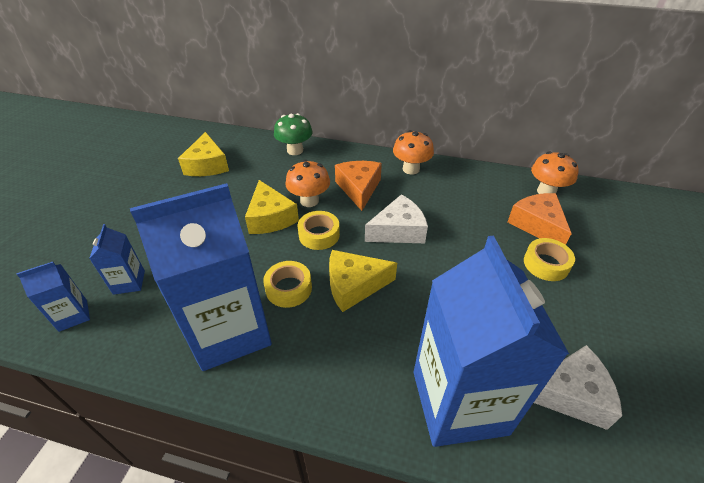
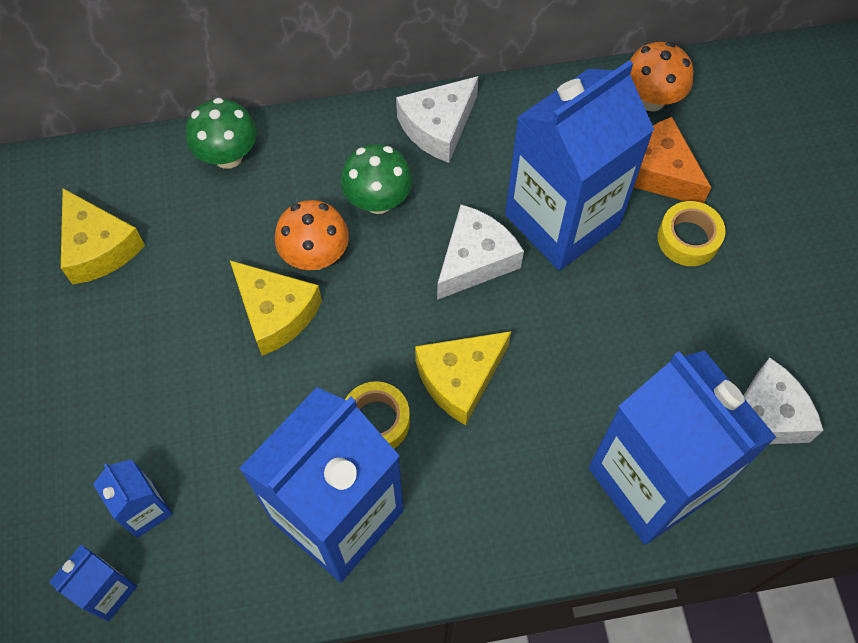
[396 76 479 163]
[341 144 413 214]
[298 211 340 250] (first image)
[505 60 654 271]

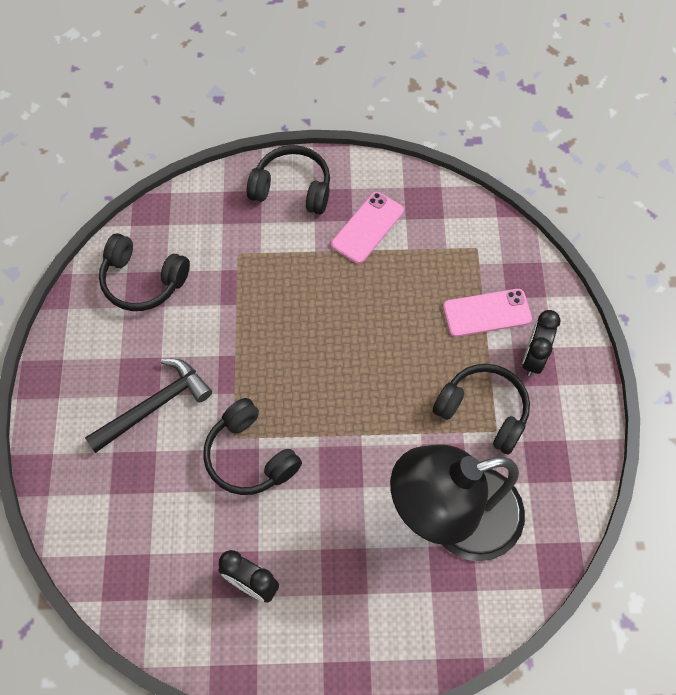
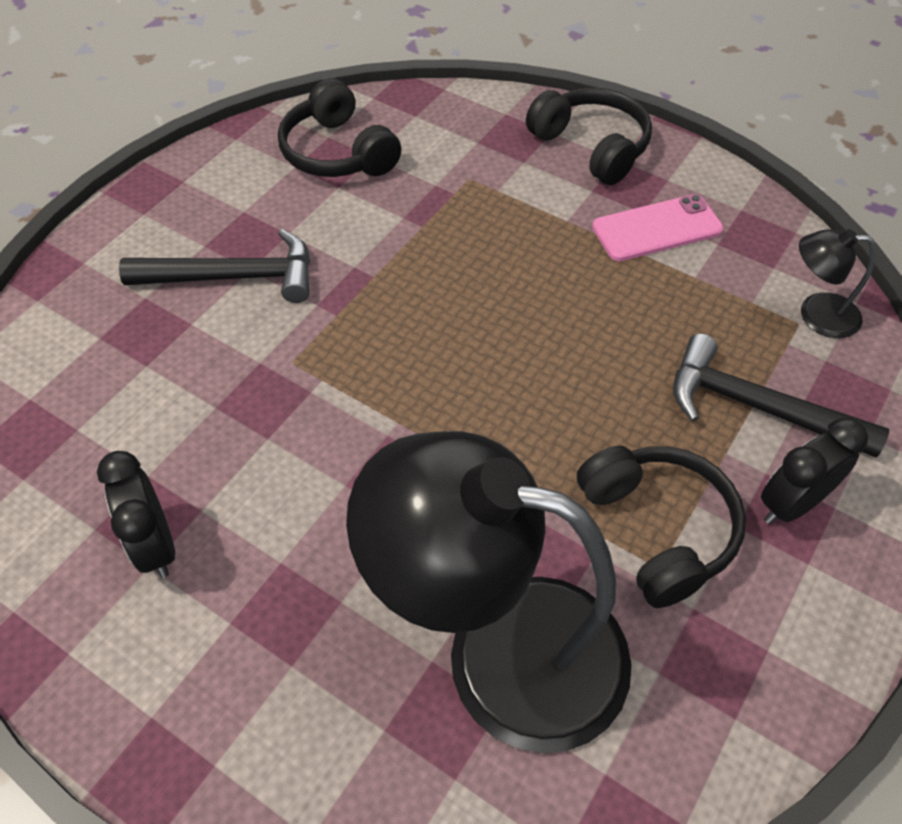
[673 334 890 458]
[203 398 302 495] (first image)
[799 229 876 338]

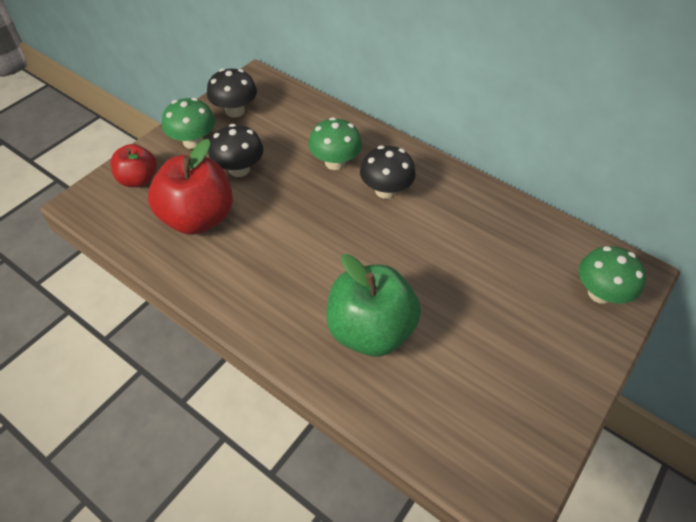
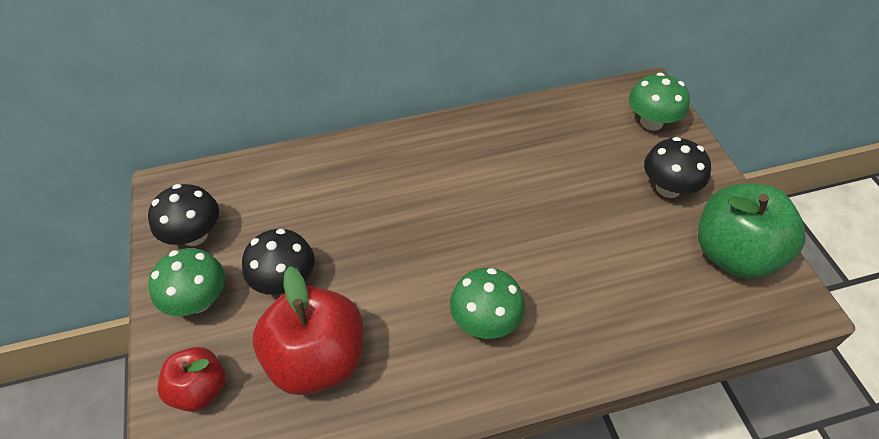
[450 268 525 339]
[644 137 711 198]
[698 183 806 279]

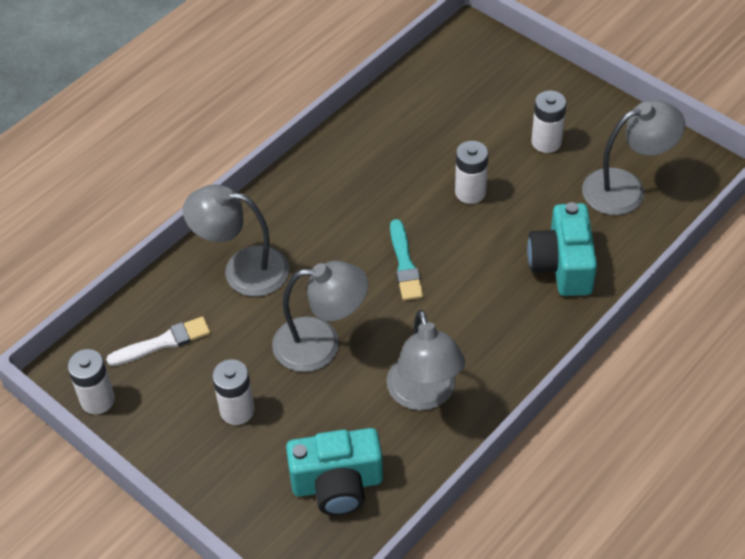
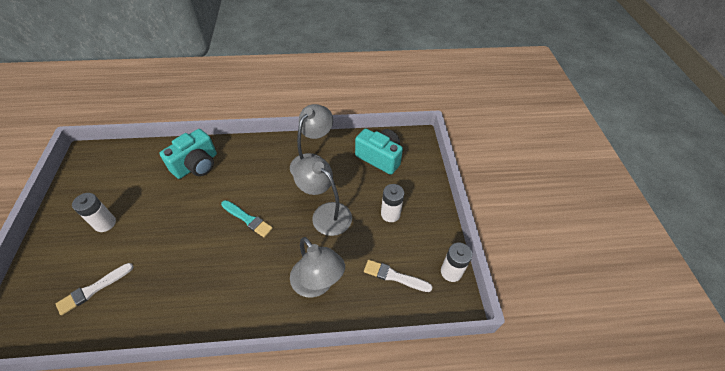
[582 99 685 215] (first image)
[455 141 488 204] (first image)
[221 200 273 237]
[56 263 134 315]

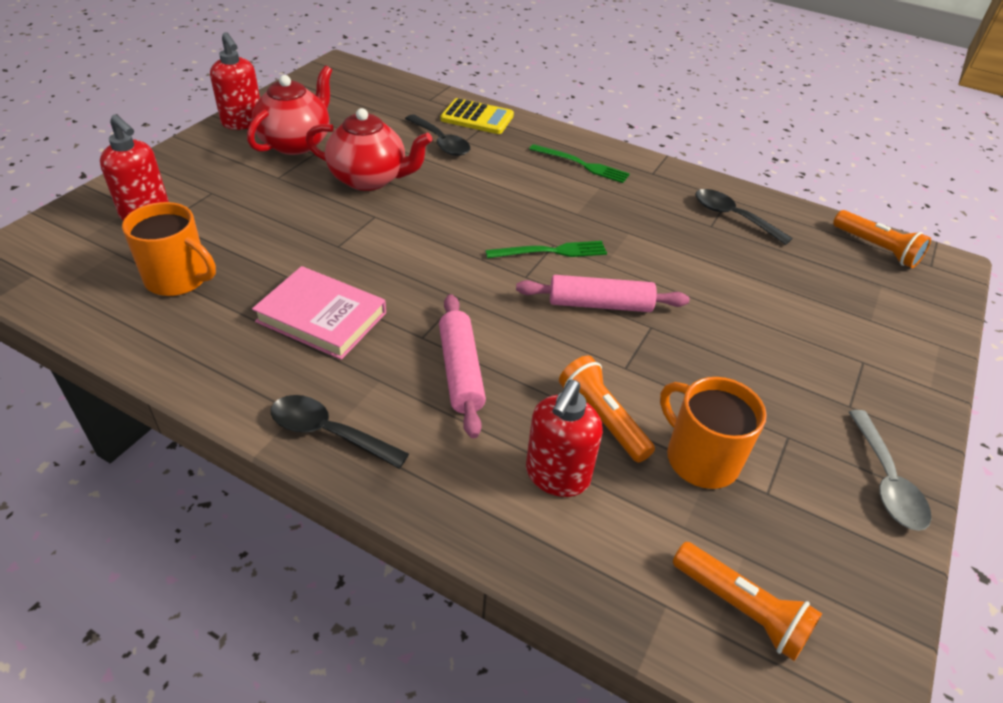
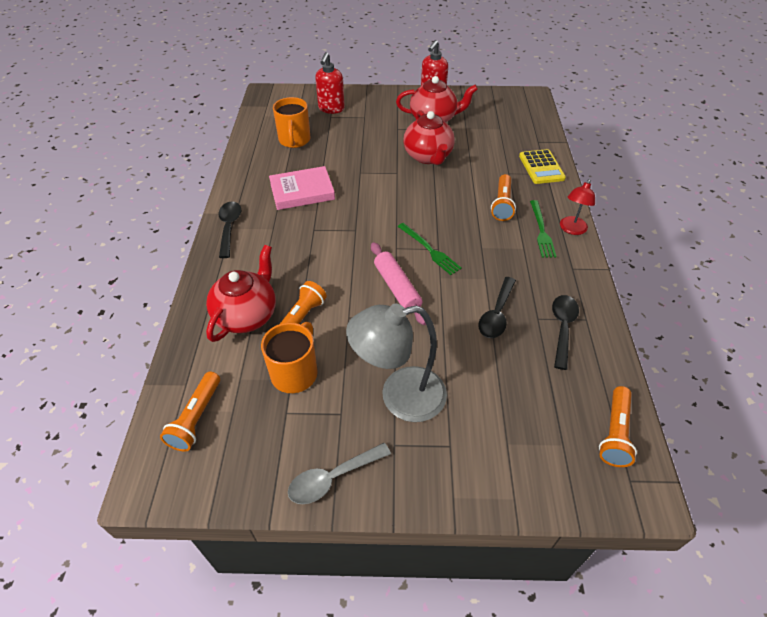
[478 277 516 338]
[269 166 335 210]
[439 294 486 438] (first image)
[206 245 276 342]
[491 174 516 221]
[560 179 595 235]
[346 304 447 422]

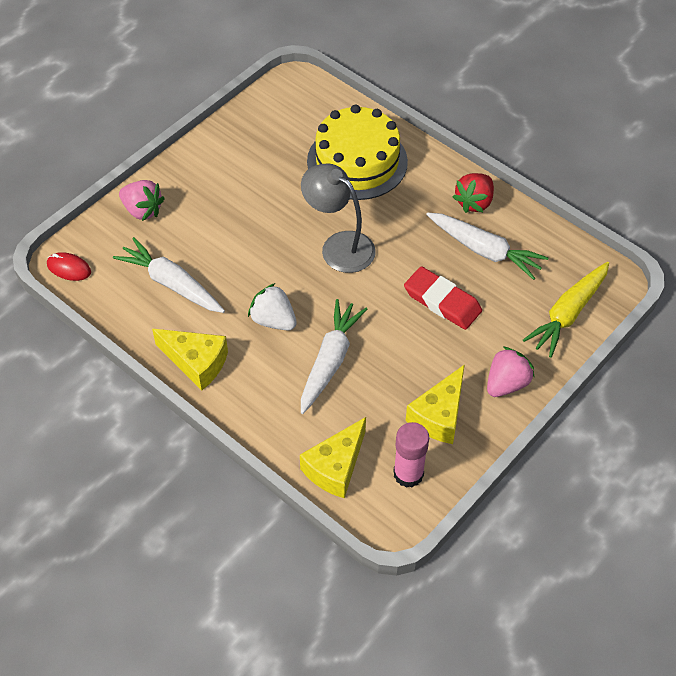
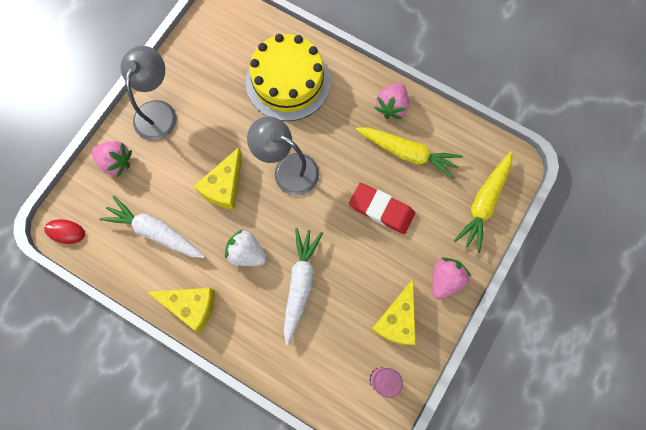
[375 83 409 119]
[356 127 463 180]
[194 147 242 210]
[121 46 177 141]

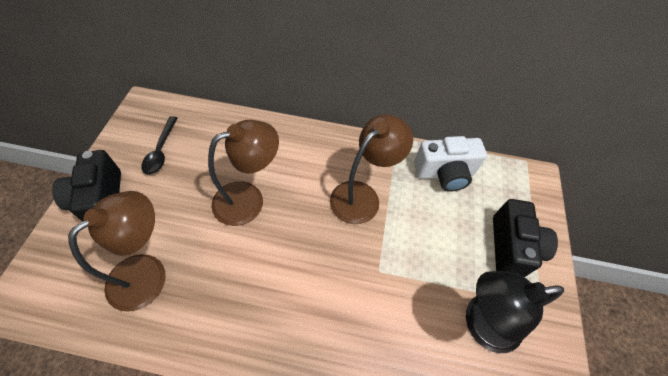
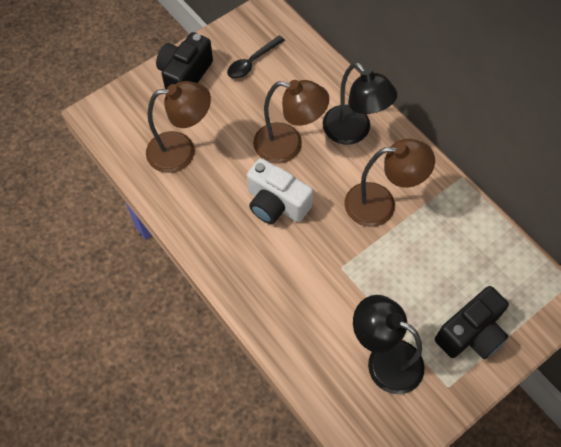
[247 158 313 224]
[322 62 397 145]

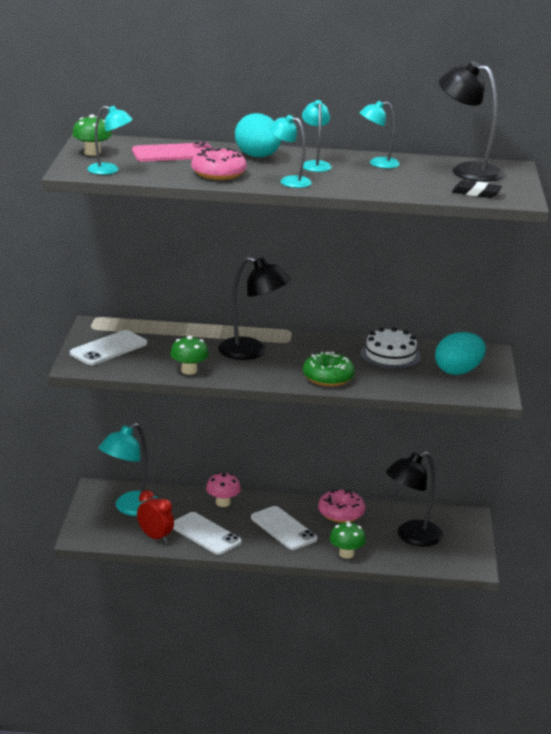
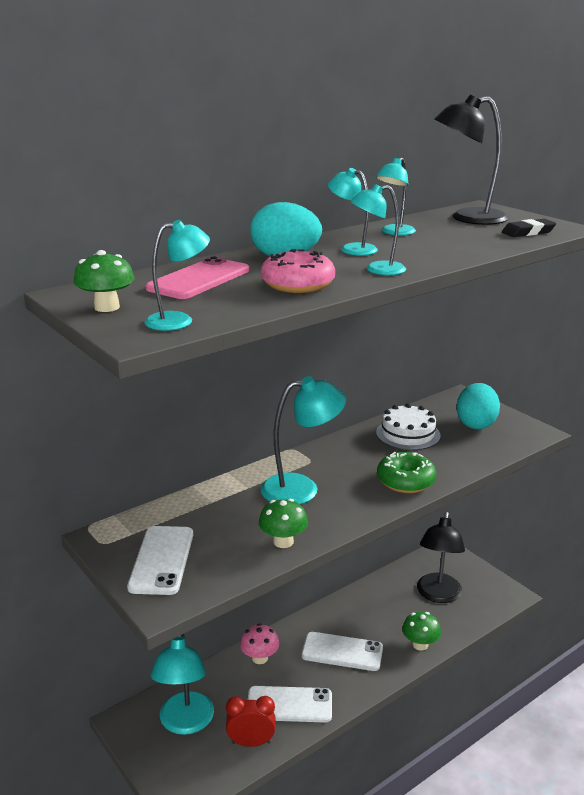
[260 376 346 504]
[318 489 365 523] (first image)

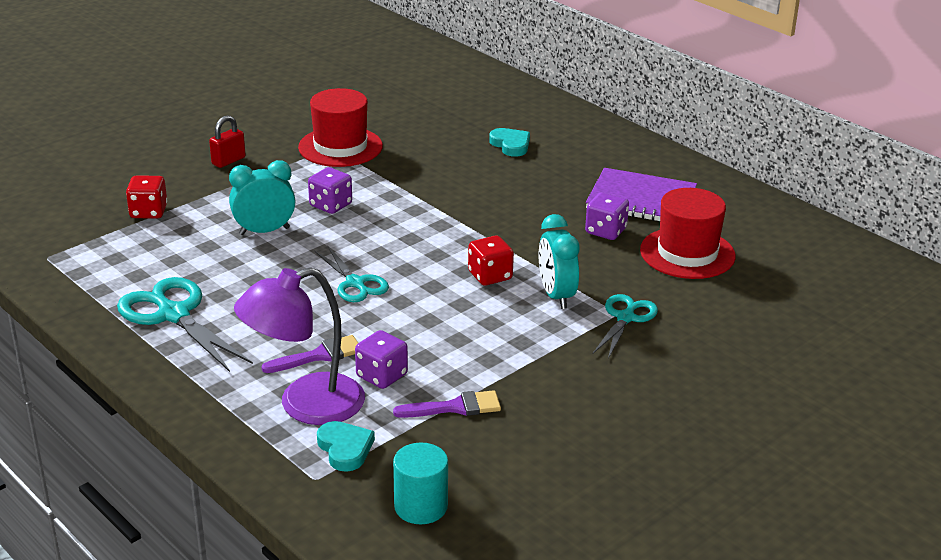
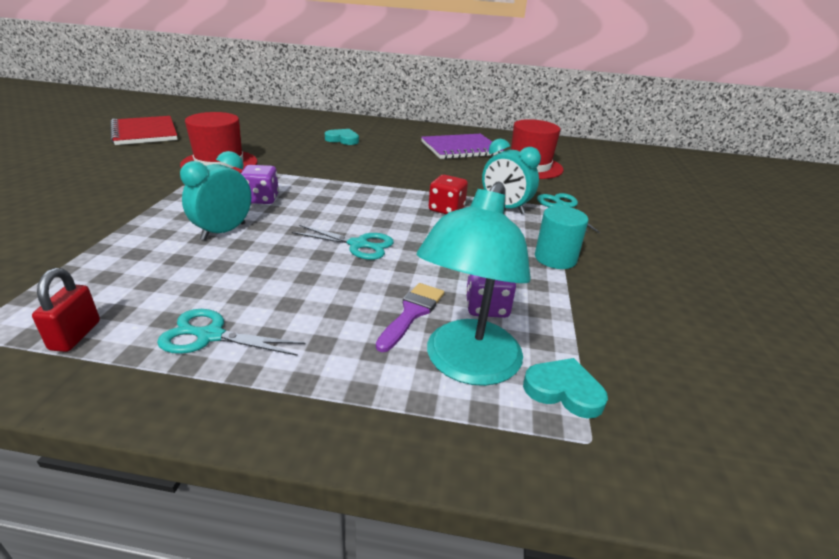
[32 268 100 352]
[126 175 167 219] (first image)
[585 192 629 240] (first image)
[417 181 531 386]
[157 309 306 356]
[393 390 501 418] (first image)
[535 206 588 269]
[110 116 178 145]

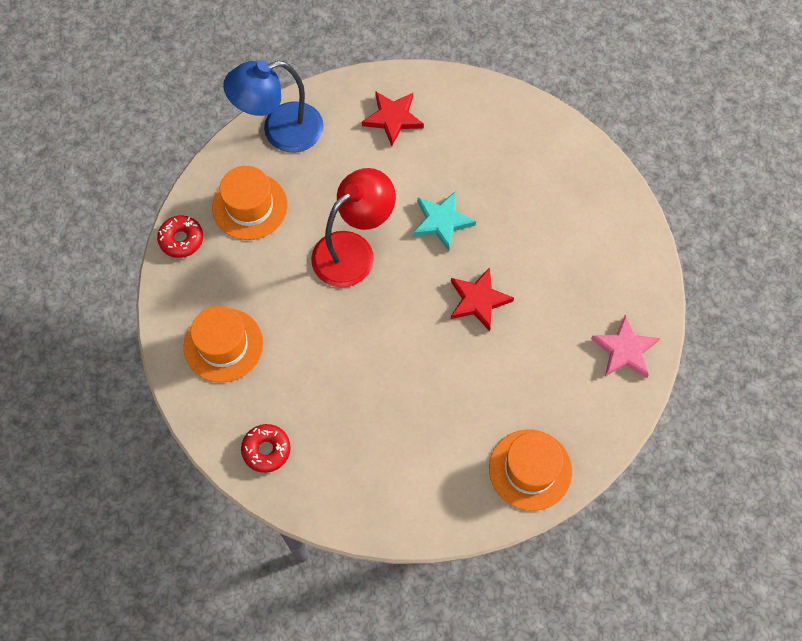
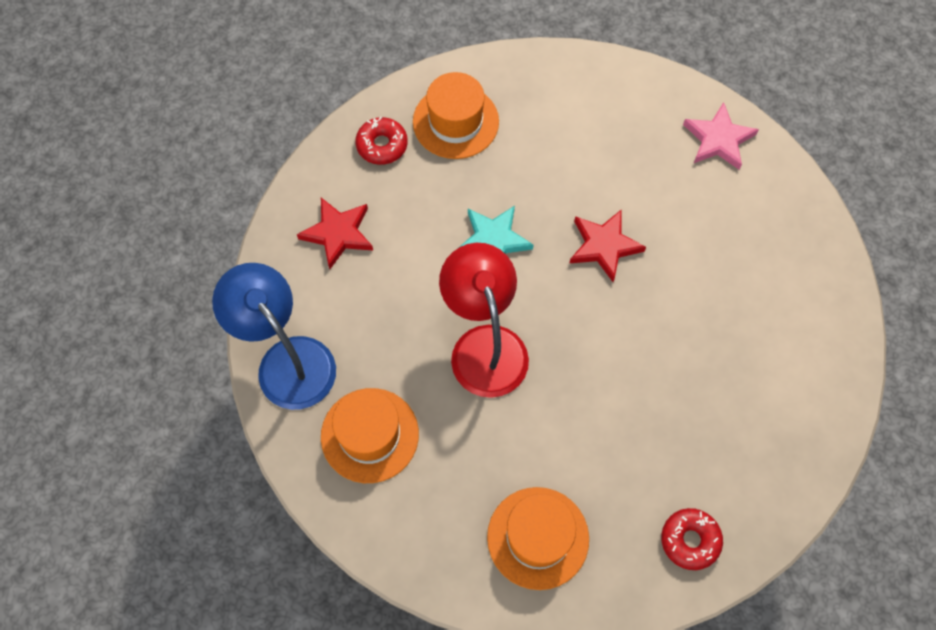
[212 263 336 410]
[355 117 408 165]
[413 72 499 159]

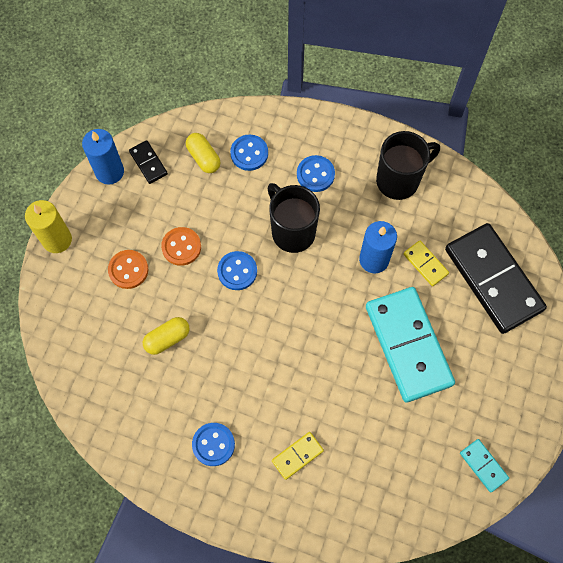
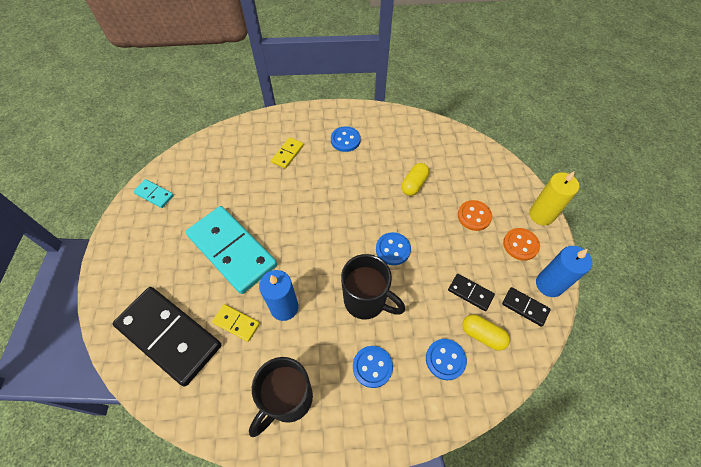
[503 228 540 261]
[448 274 495 311]

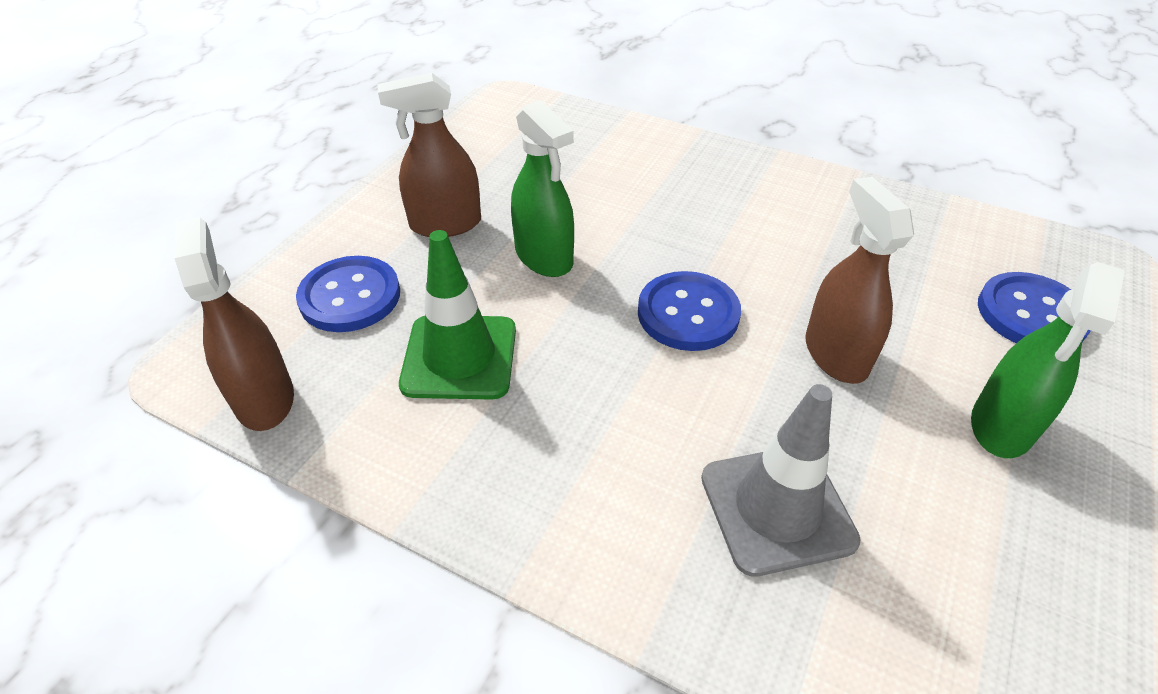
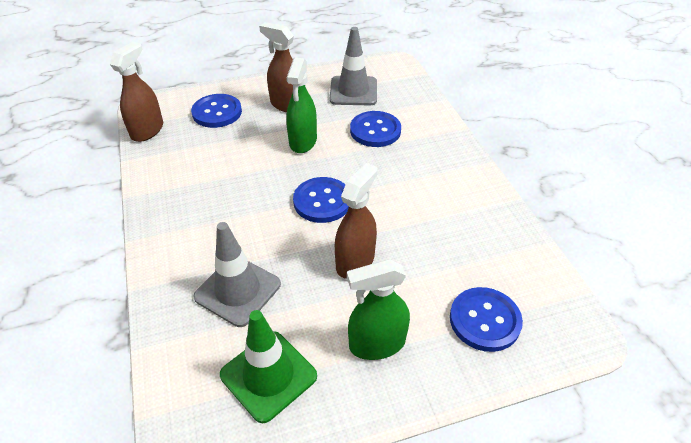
[220 310 317 423]
[330 27 377 105]
[350 111 401 147]

